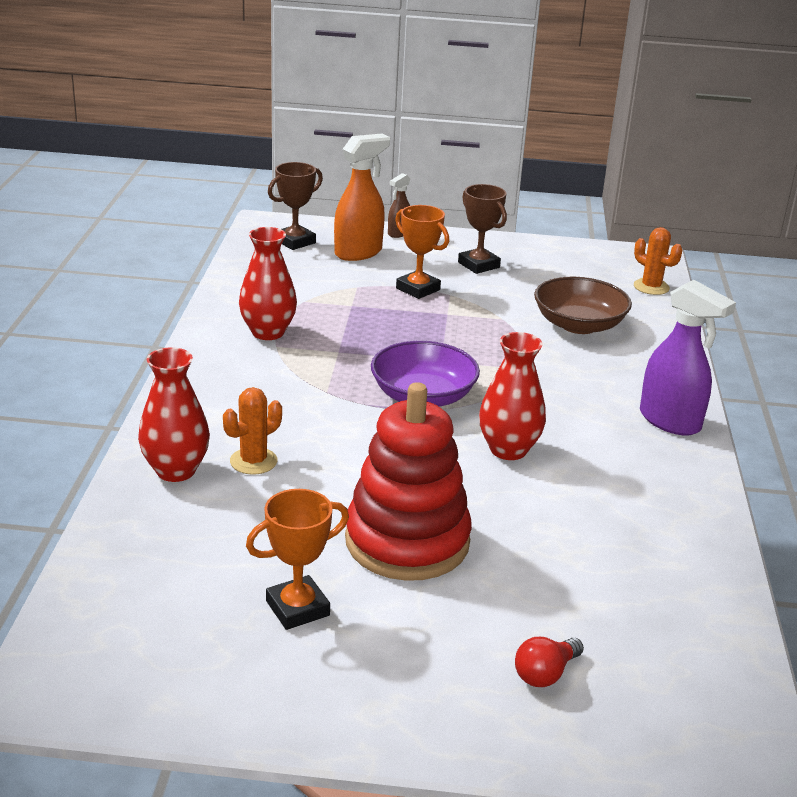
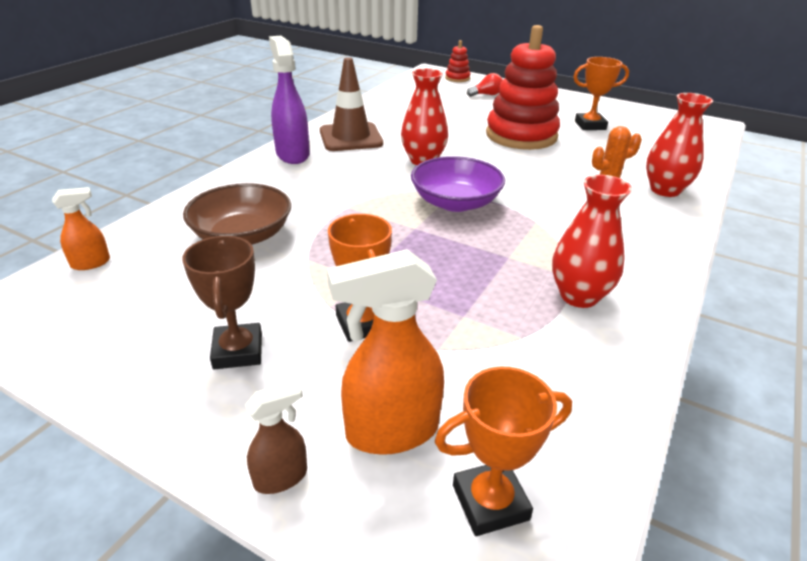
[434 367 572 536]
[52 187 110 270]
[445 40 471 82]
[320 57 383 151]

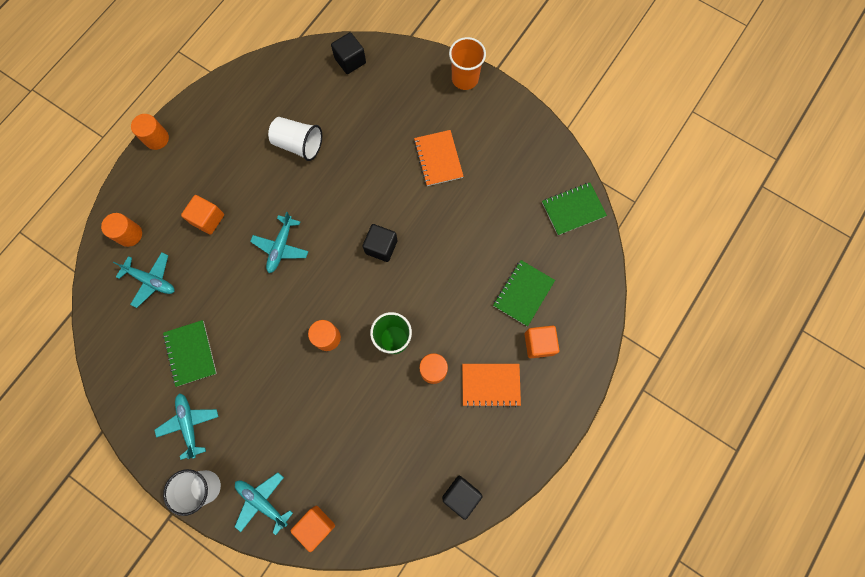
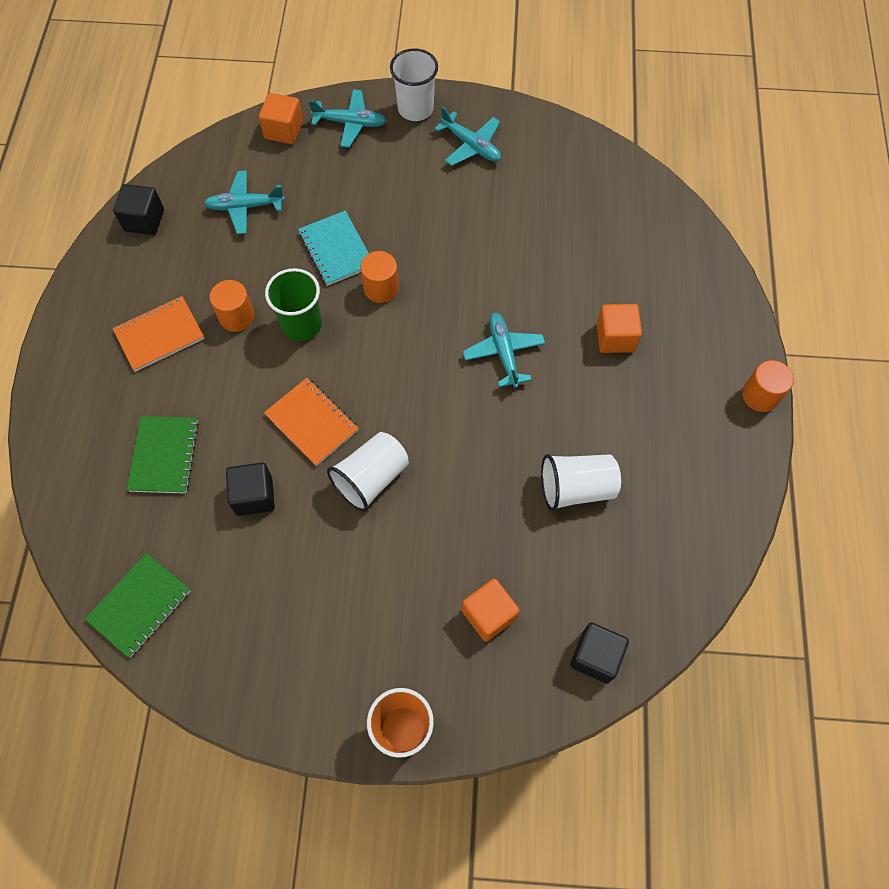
[264 378 359 466]
[101 213 142 247] (first image)
[226 462 275 516]
[204 171 285 234]
[163 320 217 387] (first image)
[462 579 520 642]
[298 211 369 286]
[327 432 409 512]

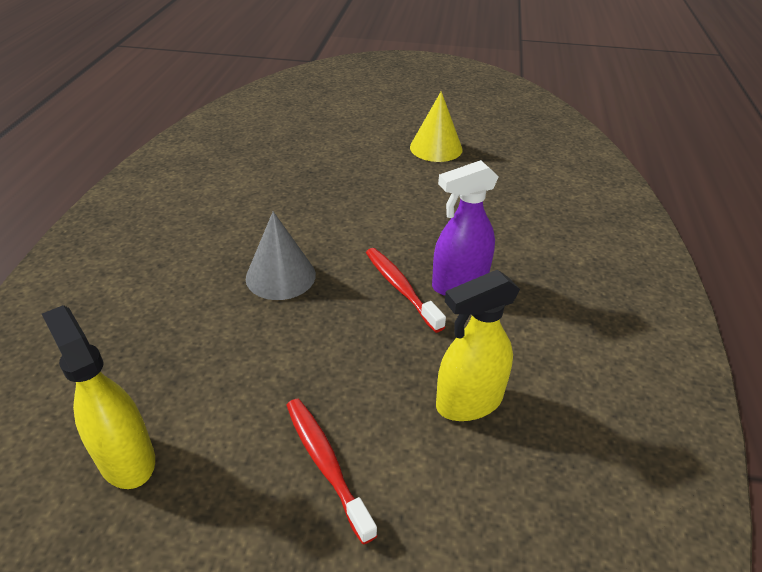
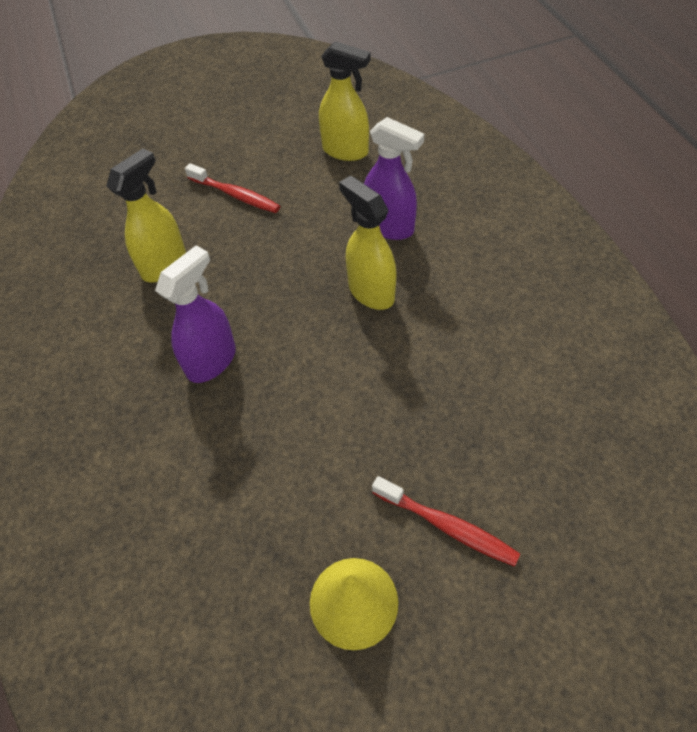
[339 175 397 310]
[372 476 520 567]
[364 117 424 240]

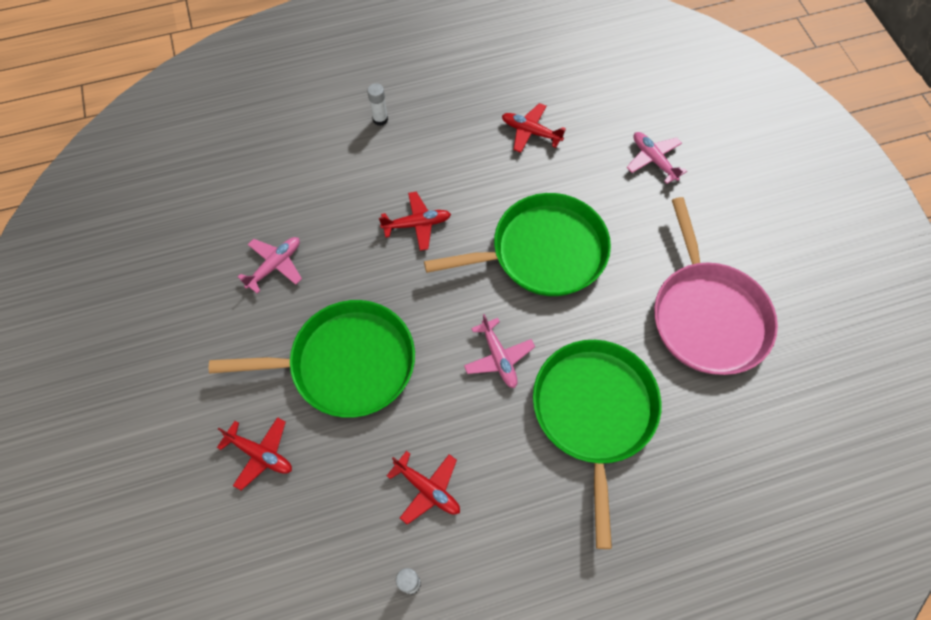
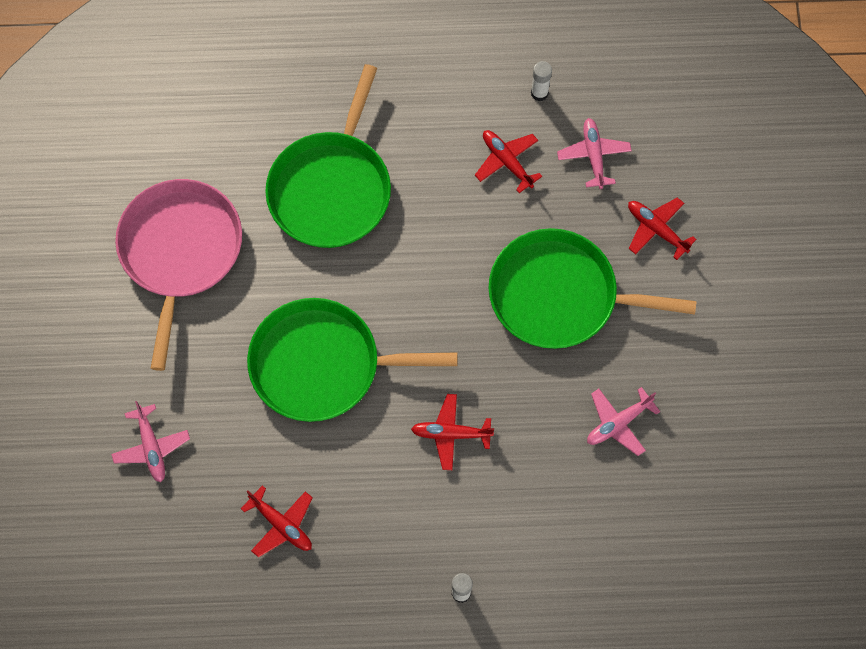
[557 118 632 189]

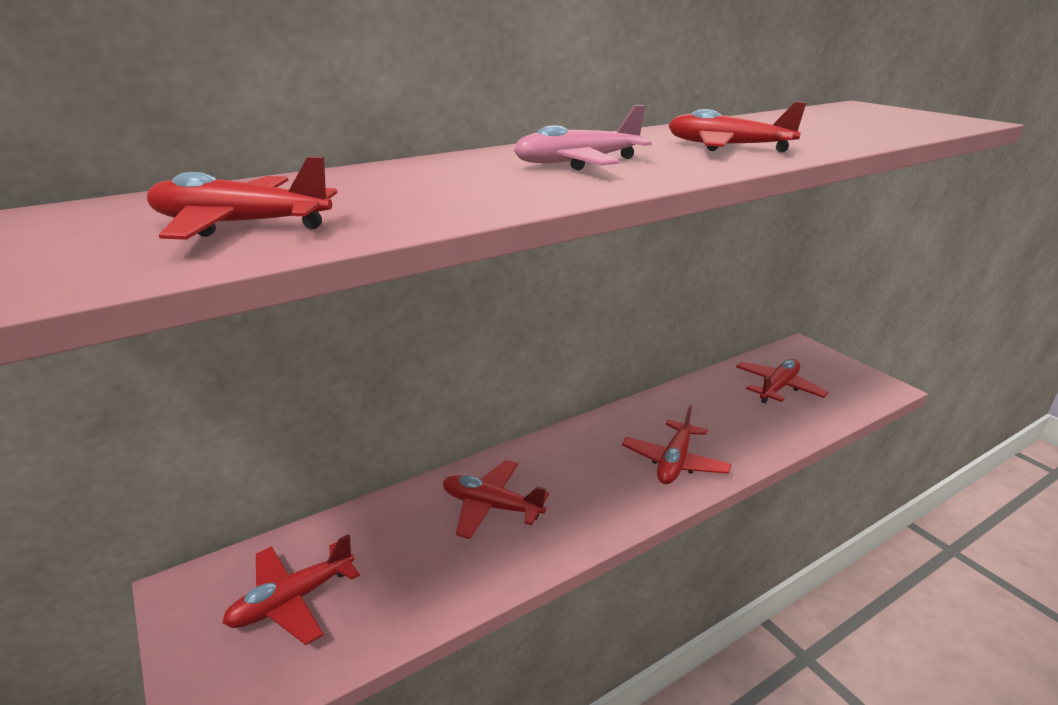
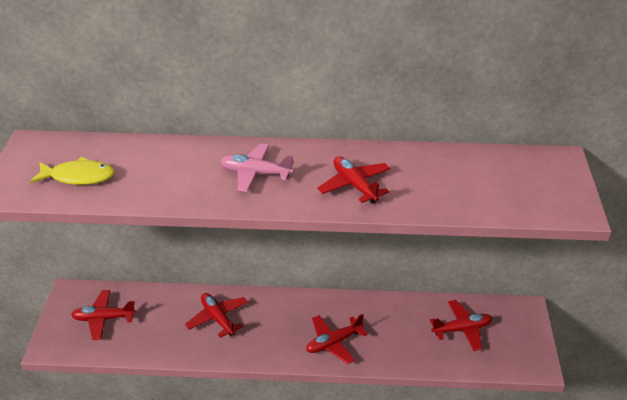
[30 157 115 185]

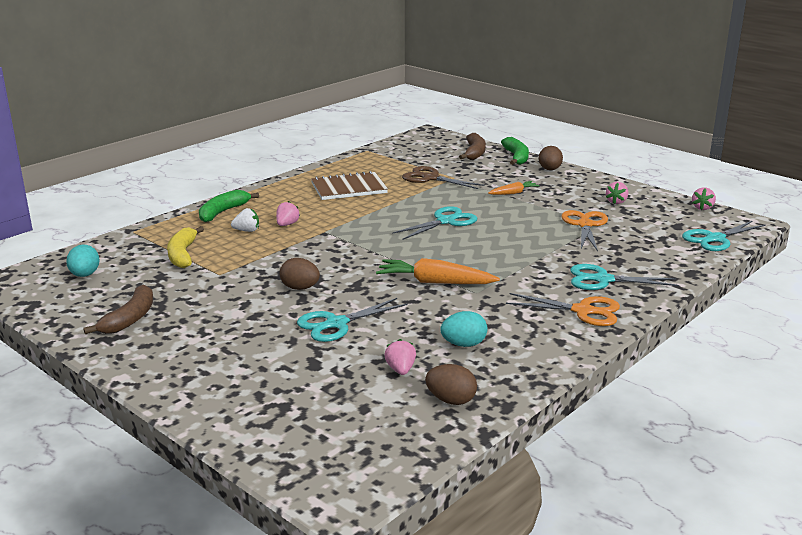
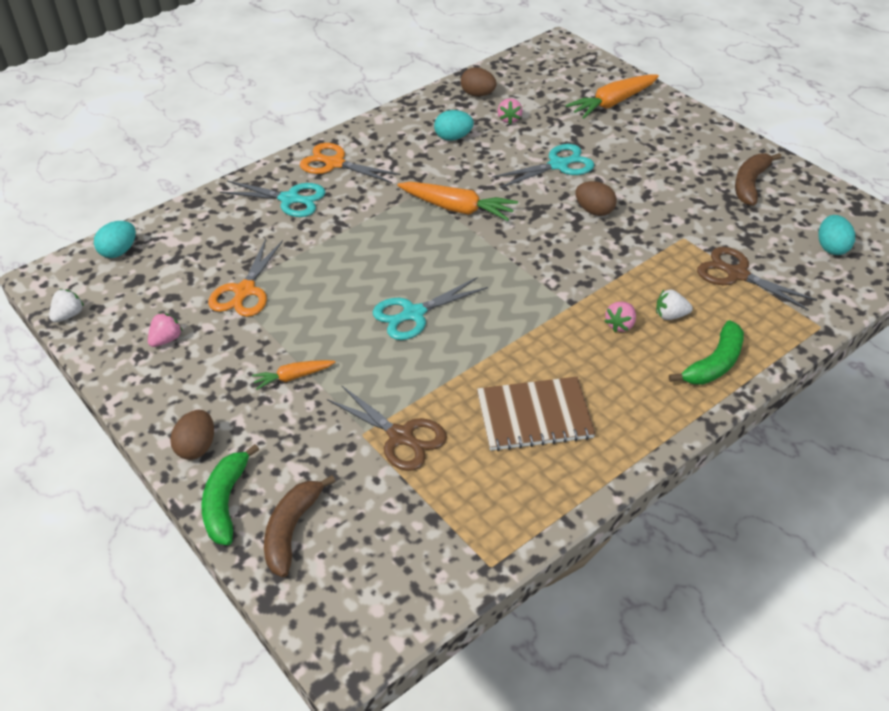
[49 289 84 322]
[94 221 136 258]
[697 247 817 311]
[566 74 659 119]

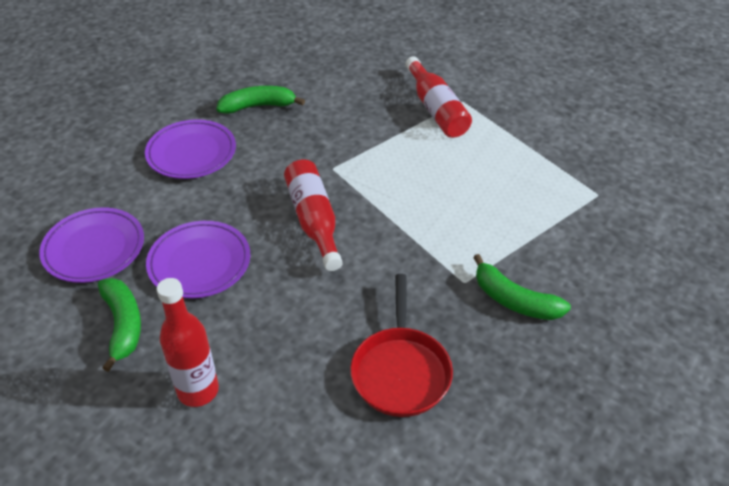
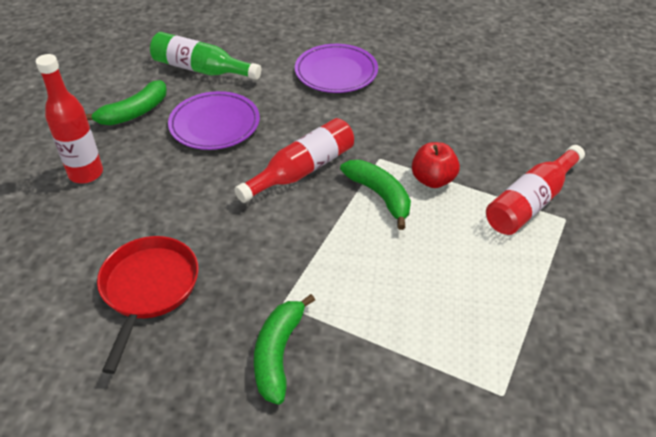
[340 160 411 230]
[150 32 261 80]
[97 236 198 374]
[412 142 460 188]

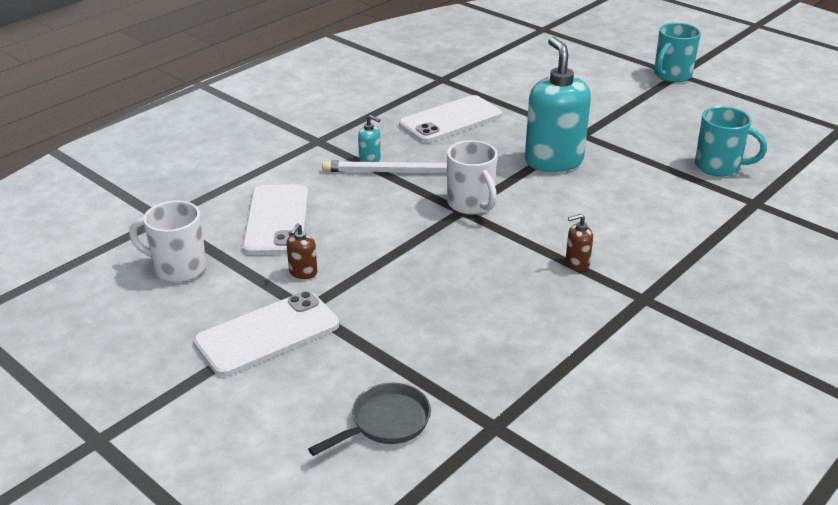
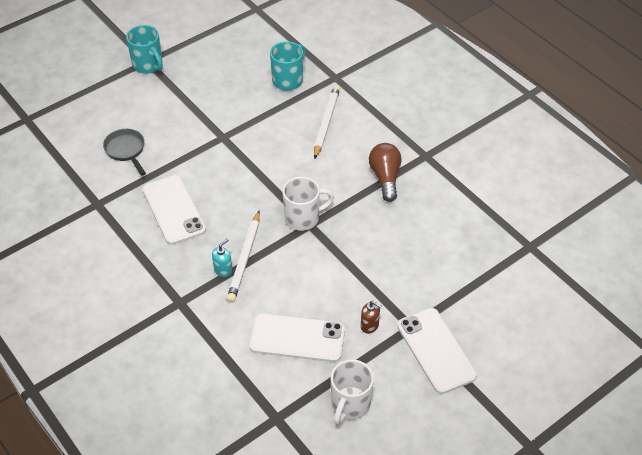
[525 37 591 172] (first image)
[369 143 402 202]
[103 129 146 176]
[314 85 340 159]

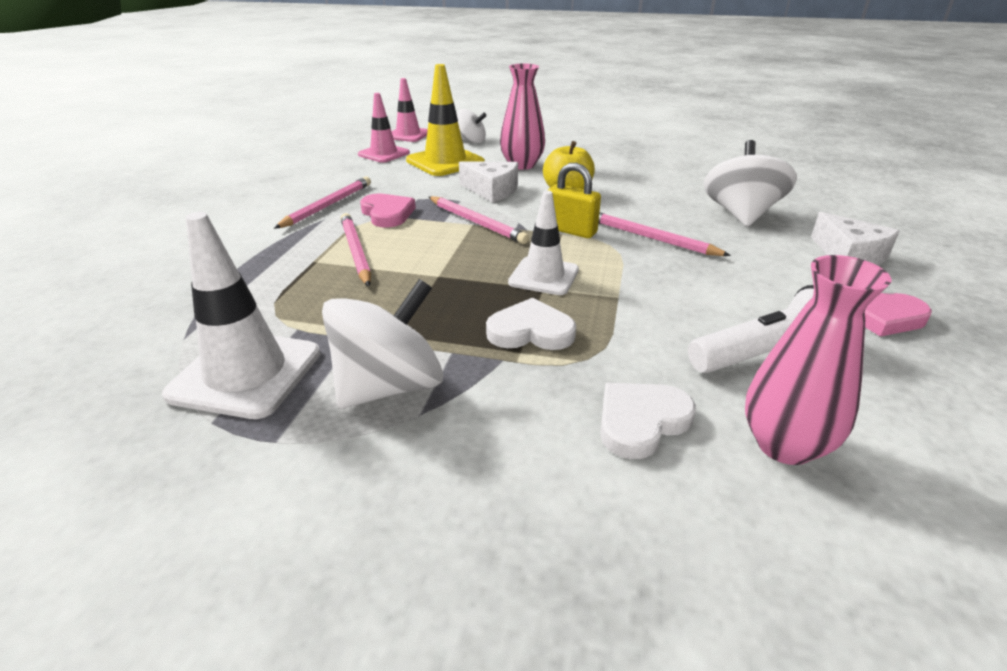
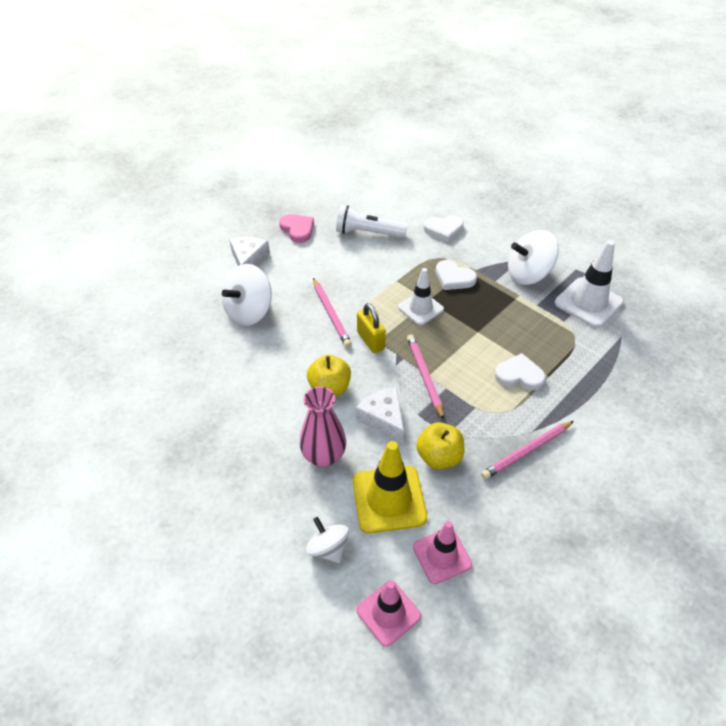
[360 194 416 228] (first image)
[494 353 546 390]
[745 255 891 465] (first image)
[416 422 464 469]

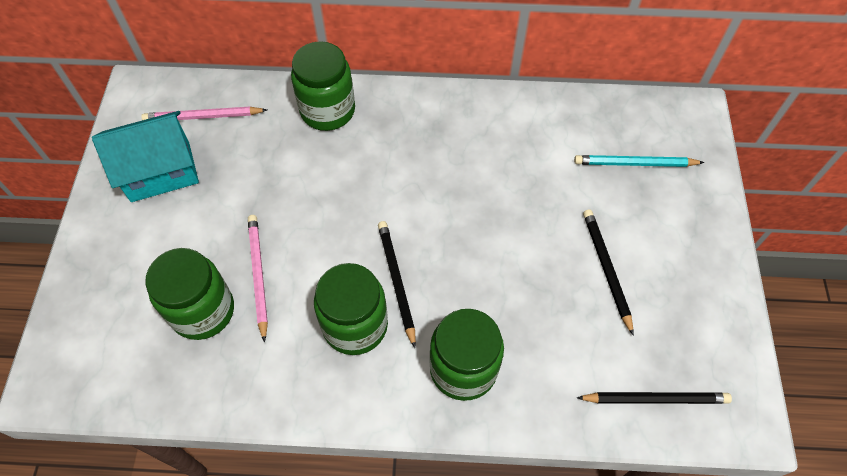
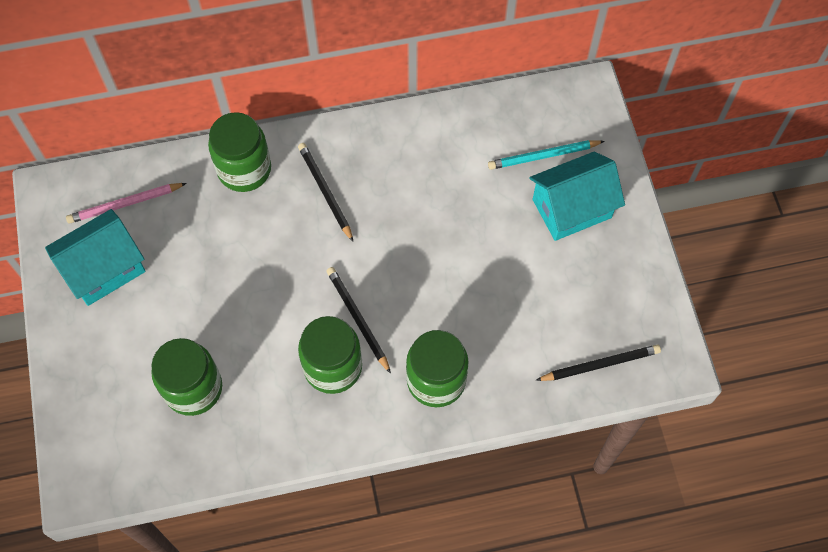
[298 143 353 242]
[248 215 268 342] (first image)
[529 151 625 241]

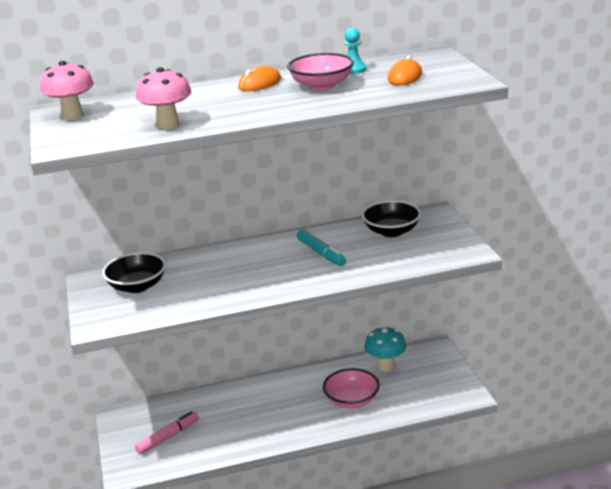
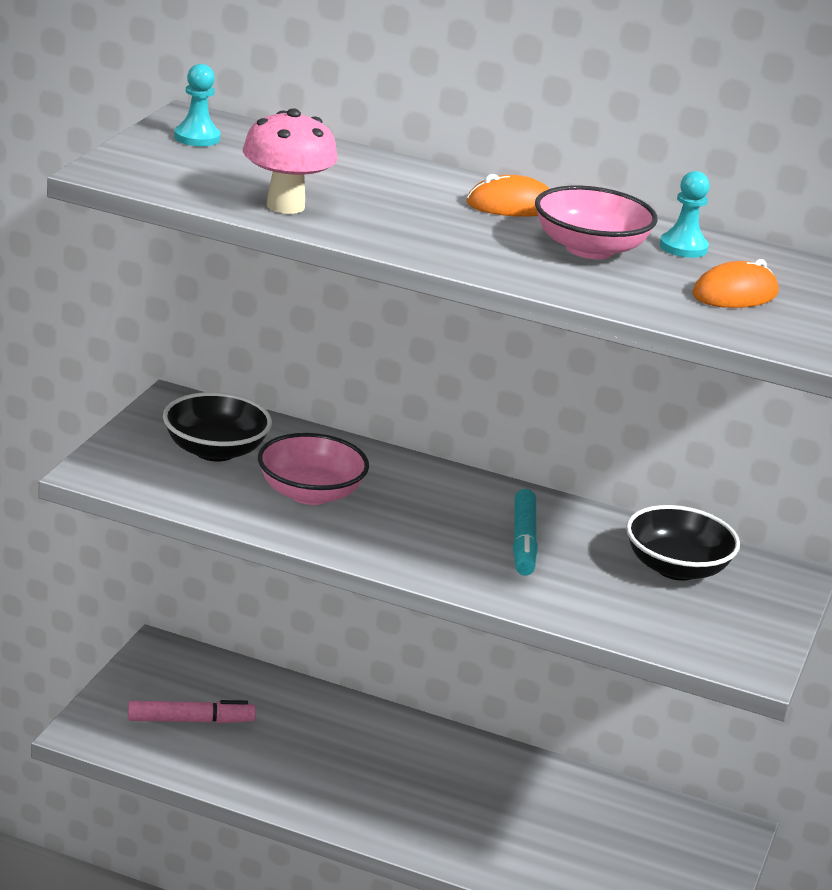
[174 64 220 146]
[364 326 406 372] (first image)
[258 433 369 505]

